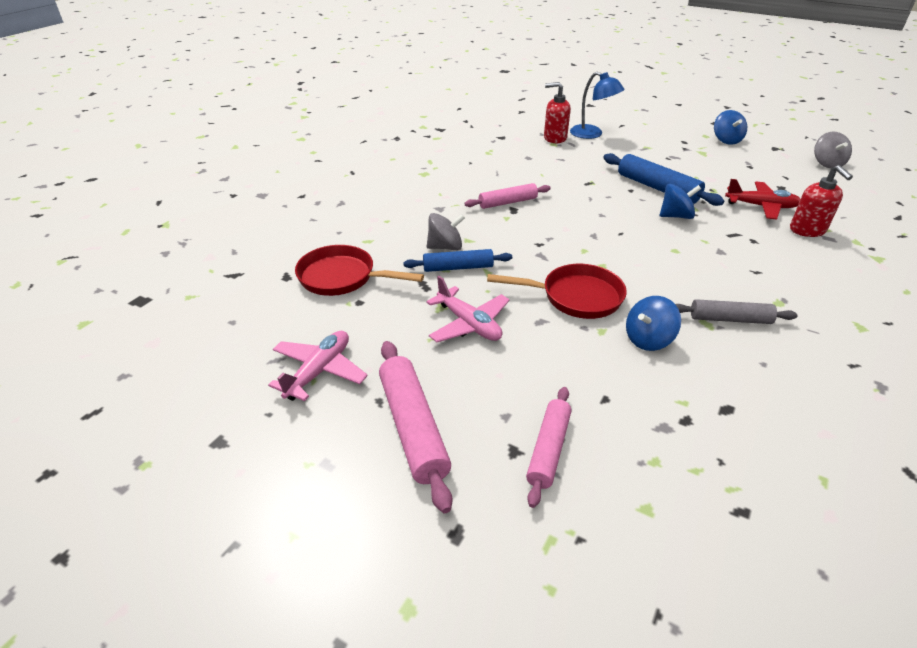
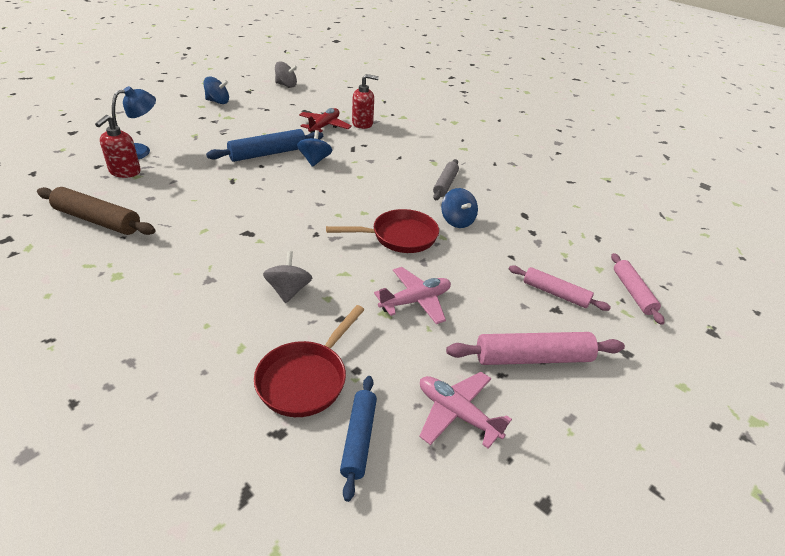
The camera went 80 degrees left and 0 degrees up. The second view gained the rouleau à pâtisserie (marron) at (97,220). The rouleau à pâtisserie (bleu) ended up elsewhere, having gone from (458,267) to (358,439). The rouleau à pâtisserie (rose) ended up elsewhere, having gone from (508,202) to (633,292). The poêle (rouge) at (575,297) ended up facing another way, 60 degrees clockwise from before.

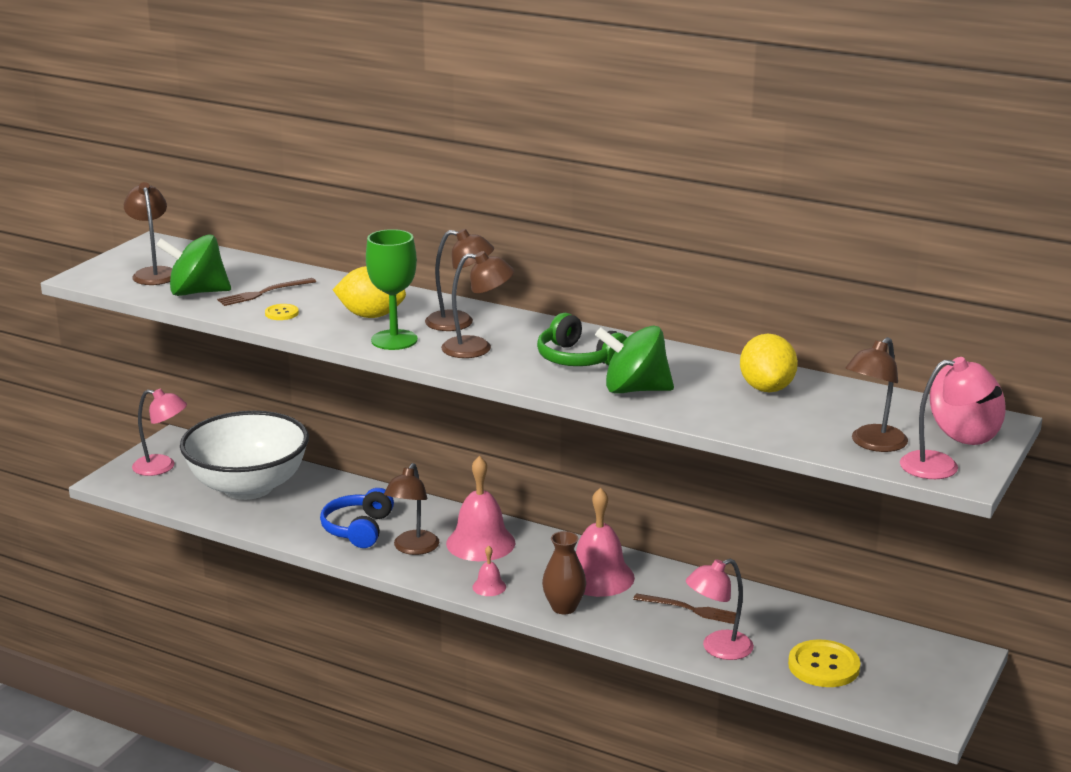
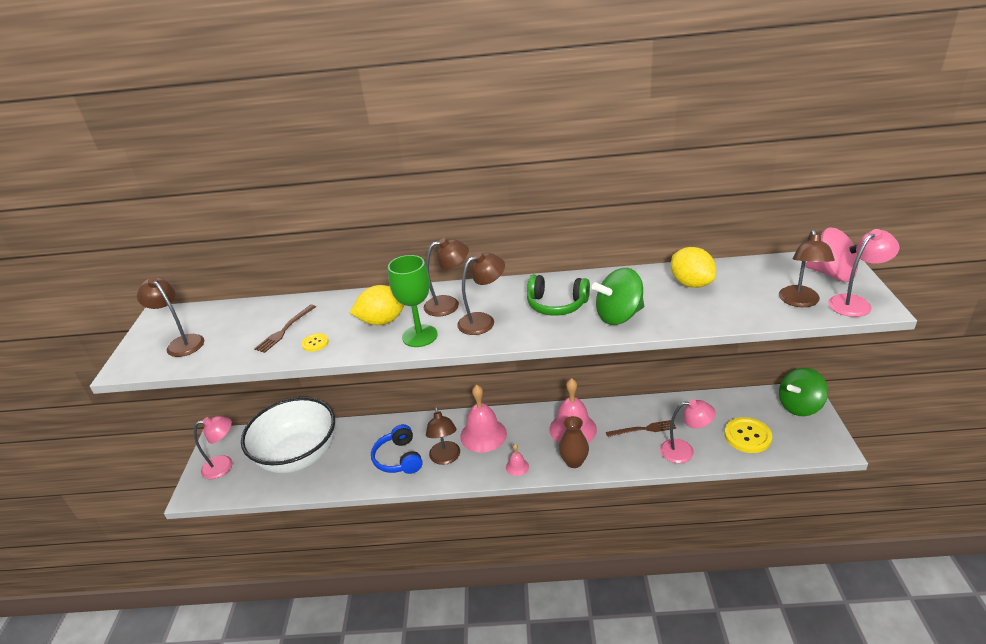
The camera went 25 degrees left and 10 degrees up. The toupie (vert) ended up elsewhere, having gone from (197,292) to (799,406). The lampe (rose) at (718,649) ended up facing another way, 120 degrees counterclockwise from before.

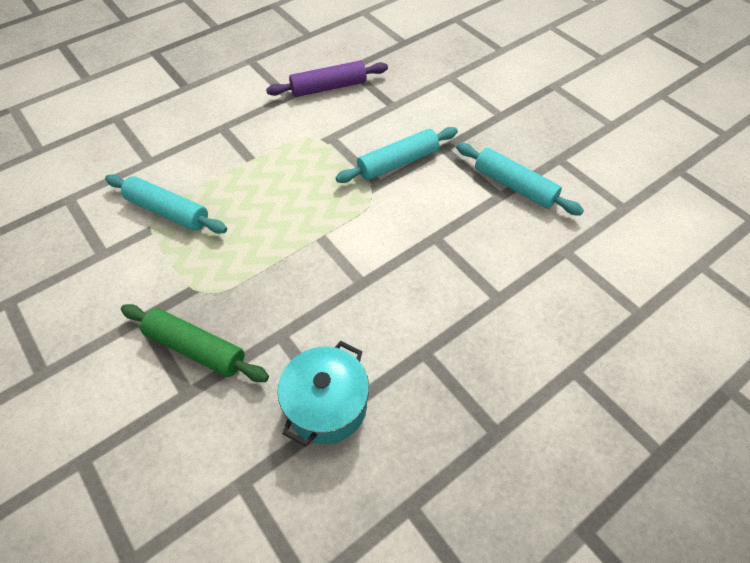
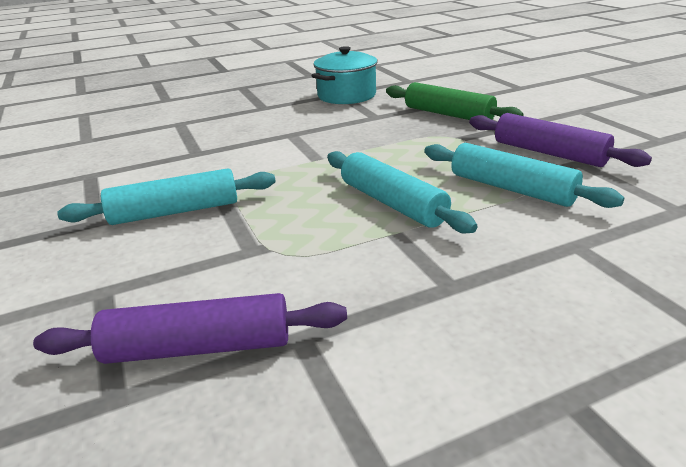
The camera went 165 degrees left and 25 degrees down. The second view gained the rouleau à pâtisserie (violet) at (549,153). The rouleau à pâtisserie (turquoise) ended up elsewhere, having gone from (514,186) to (392,203).

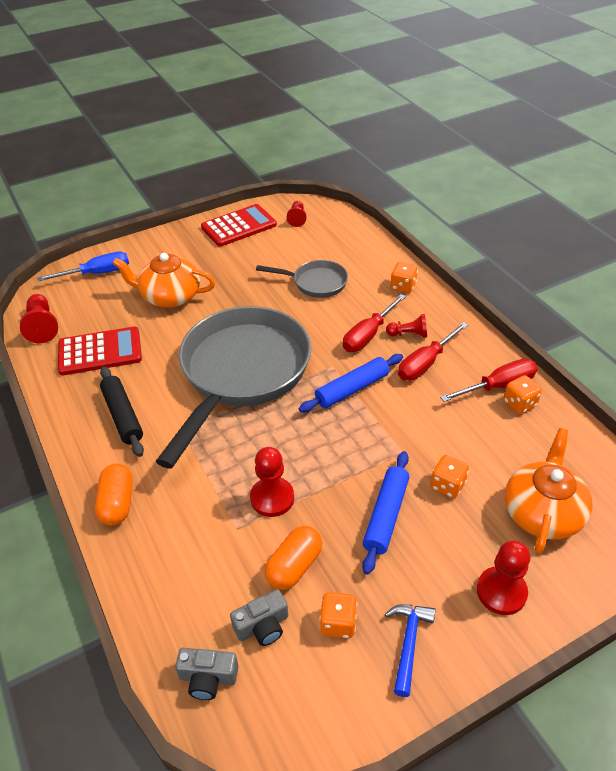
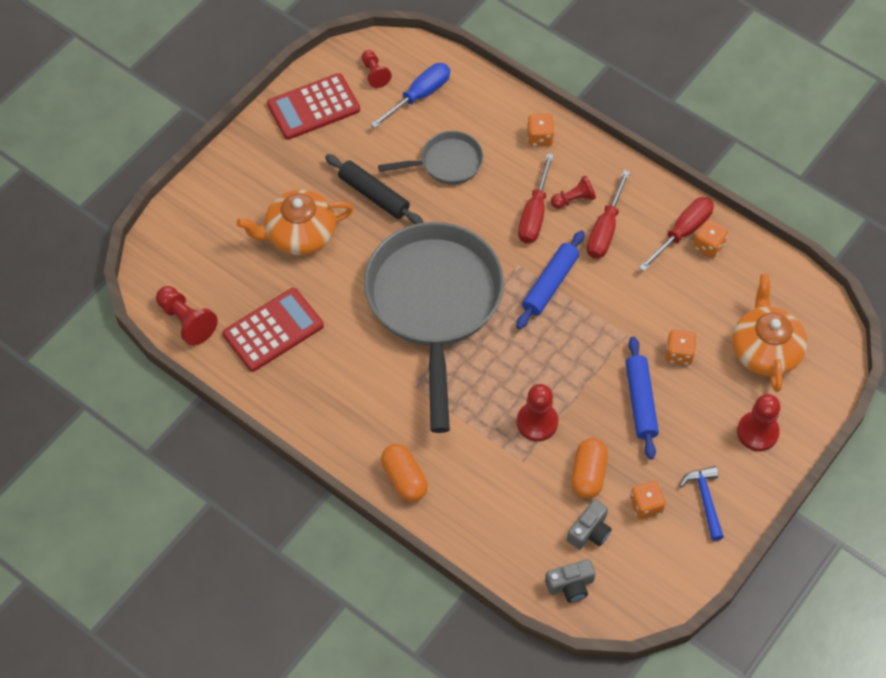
The camera went 25 degrees left and 15 degrees up. The tournevis (bleu) ended up elsewhere, having gone from (97,273) to (419,95). The rouleau à pâtisserie (noir) ended up elsewhere, having gone from (123,416) to (374,195). The calculatrice (rouge) at (239,226) ended up facing another way, 150 degrees counterclockwise from before.

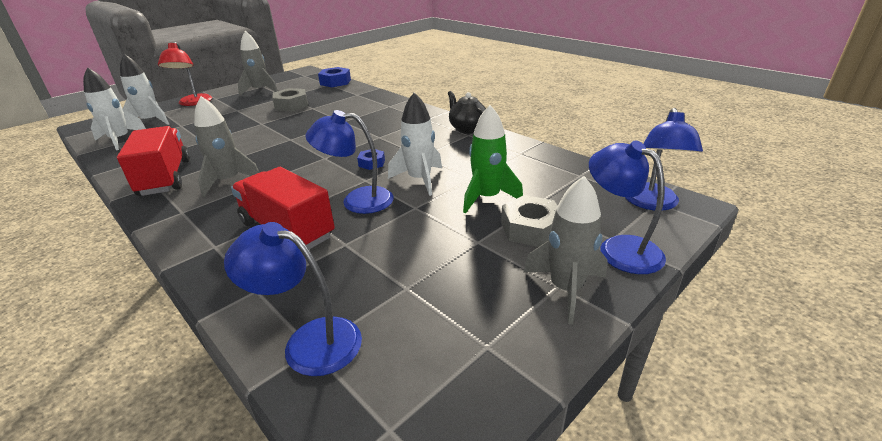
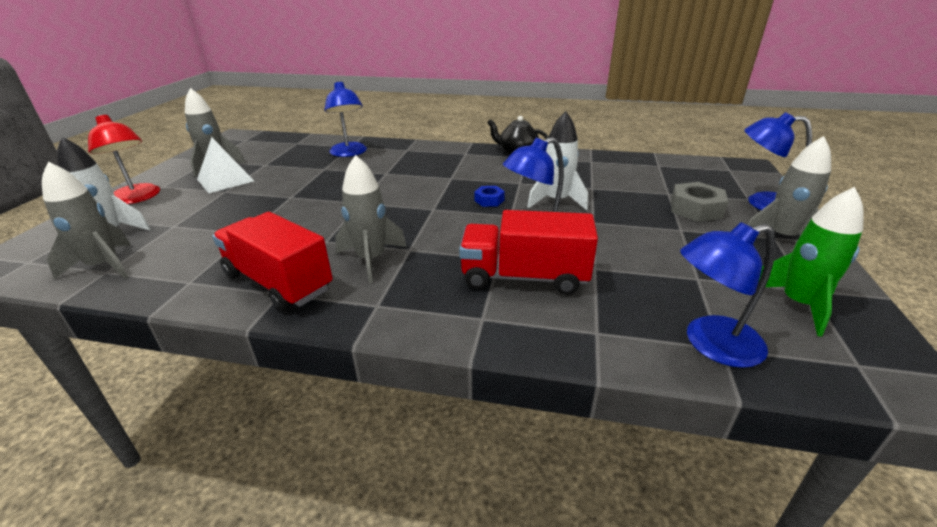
The camera went 35 degrees left and 0 degrees up. The second view lost the écrou (gris) at (291,105). The second view lost the écrou (bleu) at (335,82). The second view gained the pyramide (blanc) at (225,180). The fusée (vert) ended up elsewhere, having gone from (487,198) to (798,304). The lampe (bleu) ended up elsewhere, having gone from (651,203) to (349,153). What was the fusée (blanc) at (120,140) turned into the fusée (gris) at (104,266).

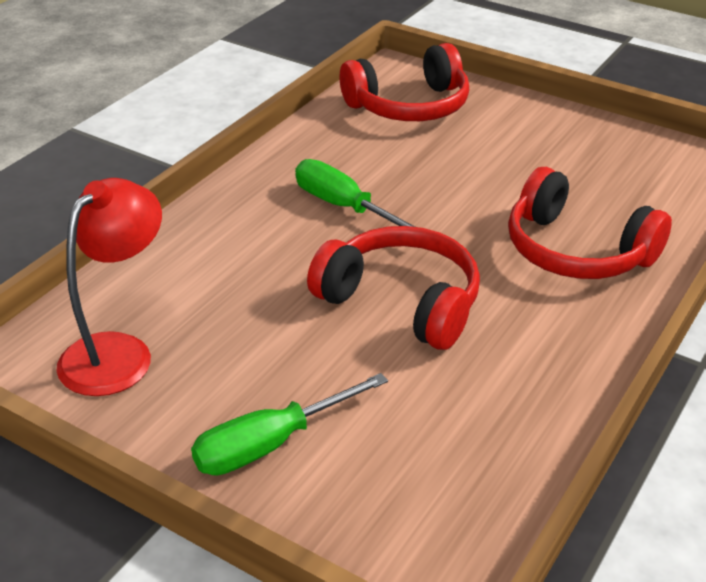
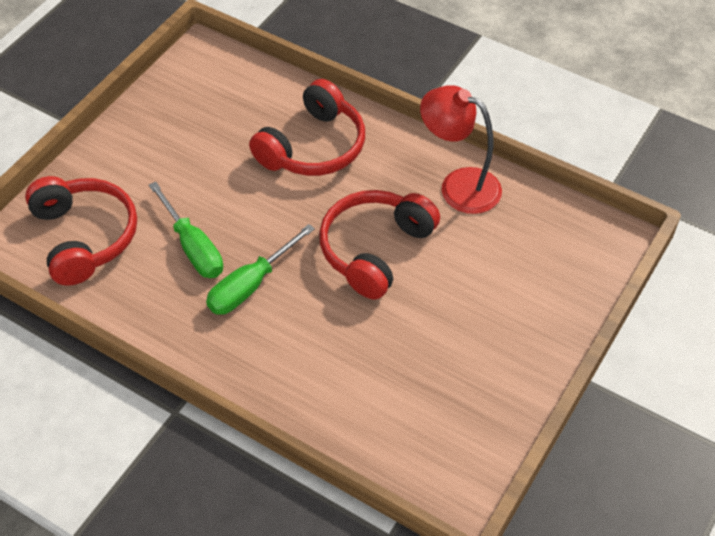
The camera went 90 degrees left and 15 degrees up. The lampe (rouge) ended up elsewhere, having gone from (118,352) to (458,185). The tournevis (vert) ended up elsewhere, having gone from (270,444) to (193,247).

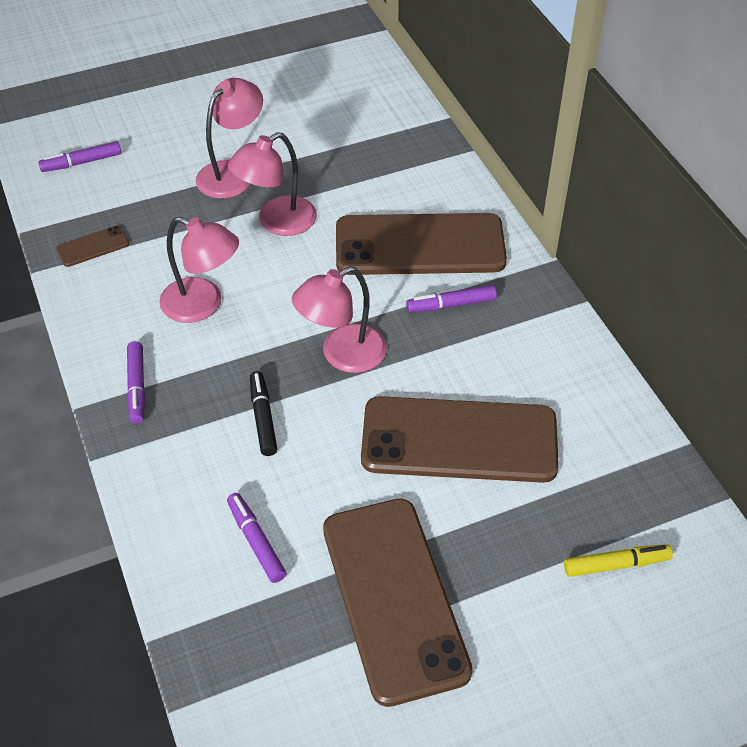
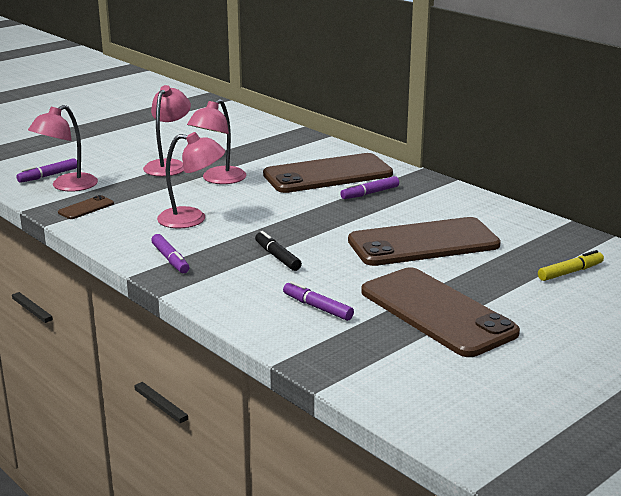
The camera went 20 degrees left and 25 degrees down. The lampe (rose) ended up elsewhere, having gone from (342,355) to (67,186).

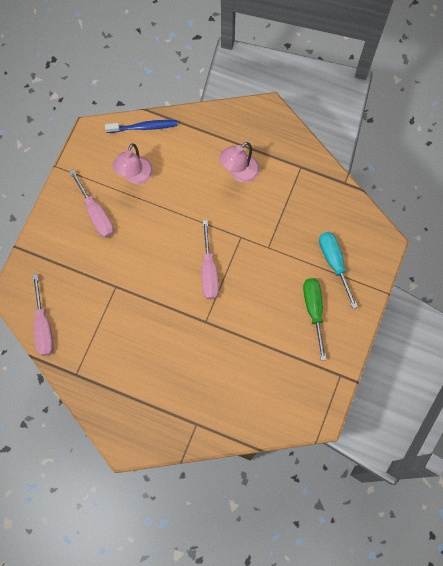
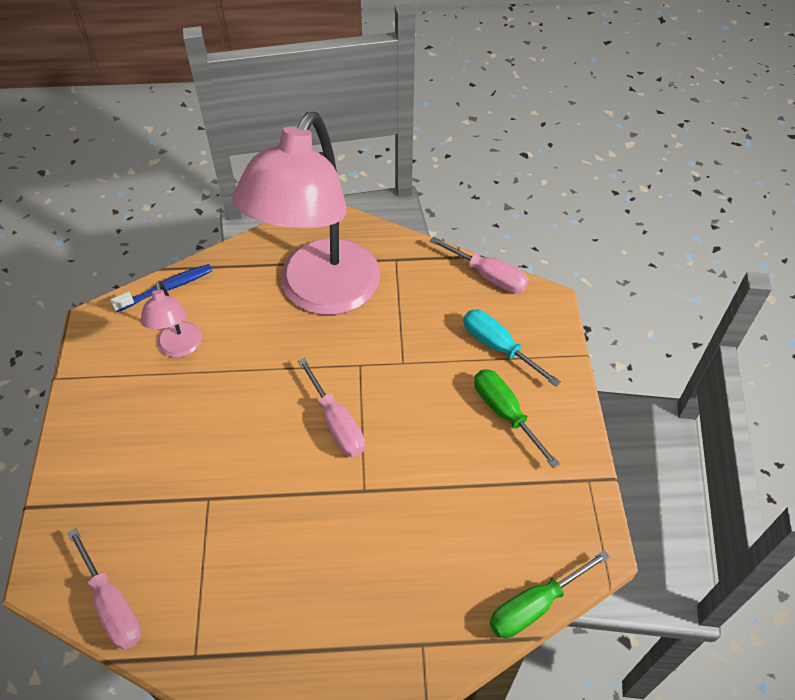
The camera went 25 degrees left and 20 degrees down. The second view gained the tournevis (vert) at (535,605). The tournevis (rose) ended up elsewhere, having gone from (96,213) to (488,276). The size of the lampe (rose) at (239,173) changed by a factor of 2.38.

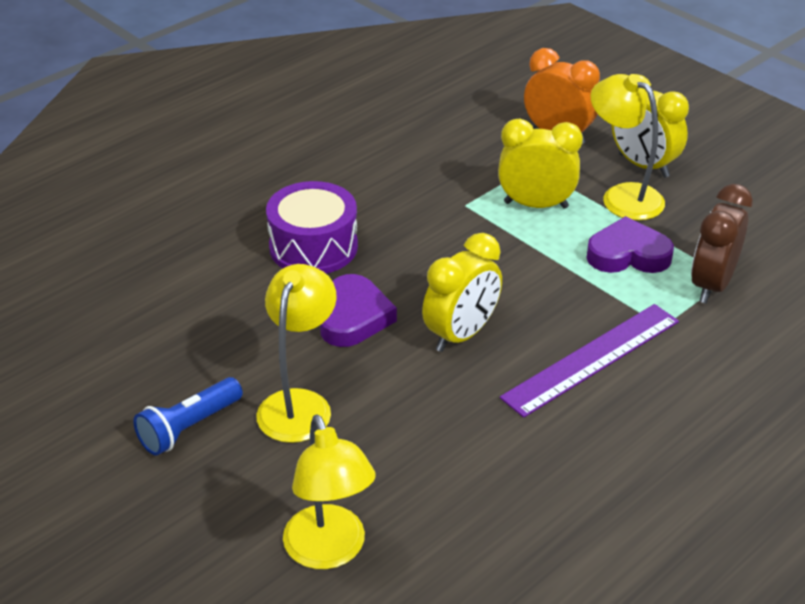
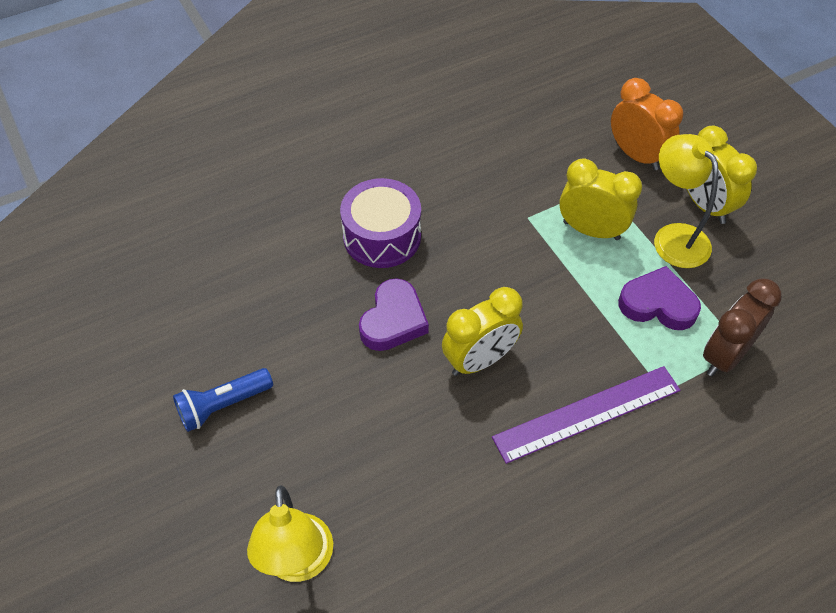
The camera went 15 degrees right and 15 degrees up. The second view lost the lampe (jaune) at (299,404).

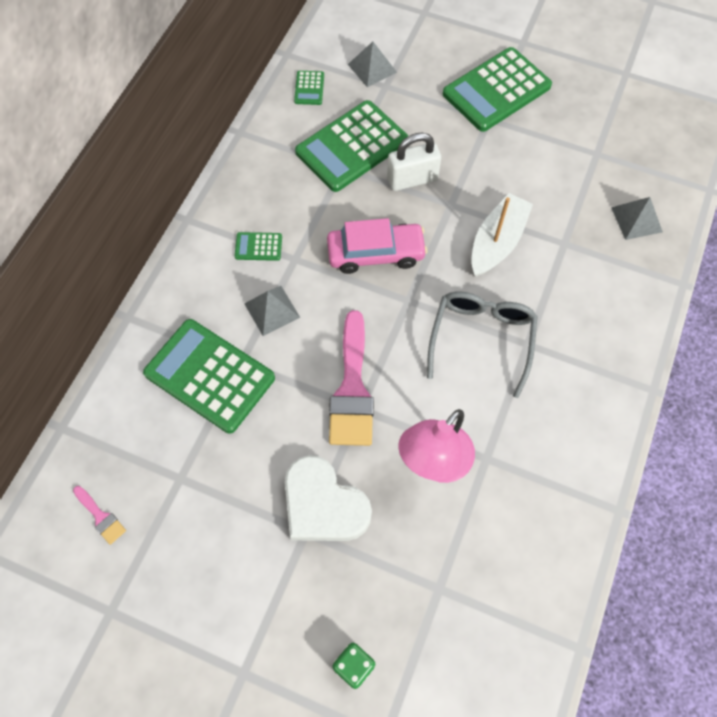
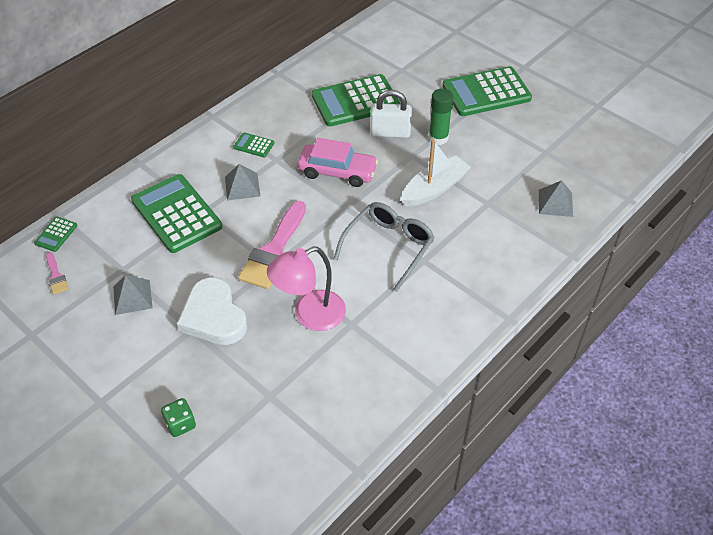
The camera went 20 degrees right and 15 degrees down. The second view gained the bâton de colle (vert) at (438,138). The calculatrice (vert) ended up elsewhere, having gone from (309,88) to (56,234). The pyramide (gris) ended up elsewhere, having gone from (372,68) to (132,297).

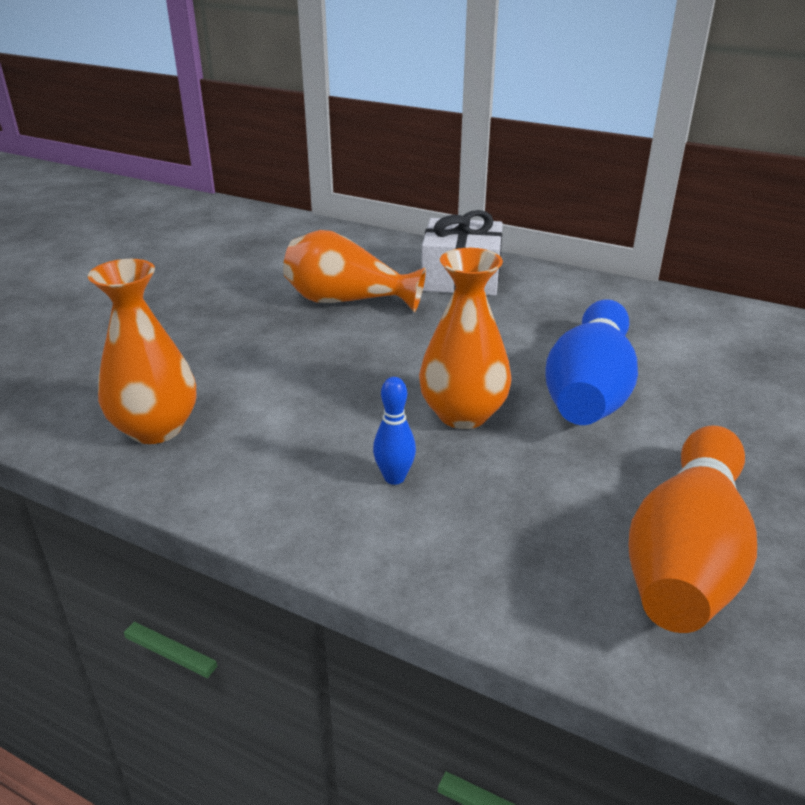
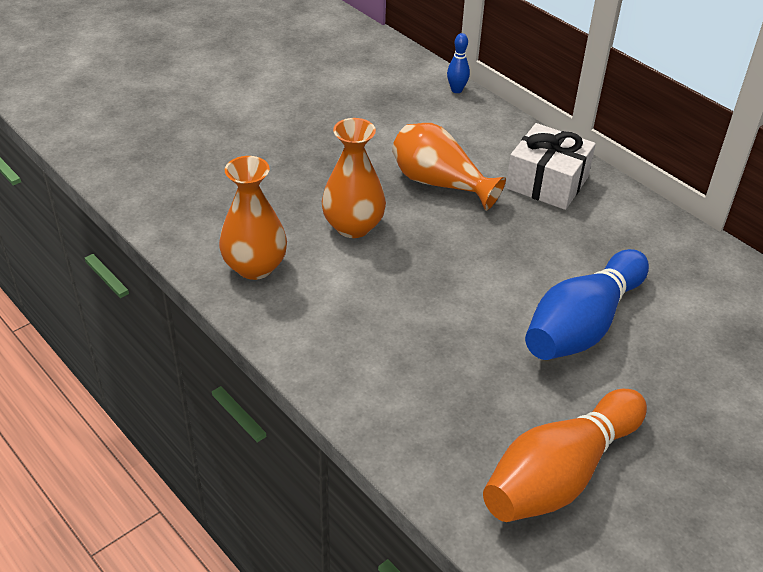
The camera went 20 degrees right and 10 degrees up. The quille (bleu) ended up elsewhere, having gone from (394,478) to (456,90). The vase (orange) ended up elsewhere, having gone from (463,414) to (353,226).

